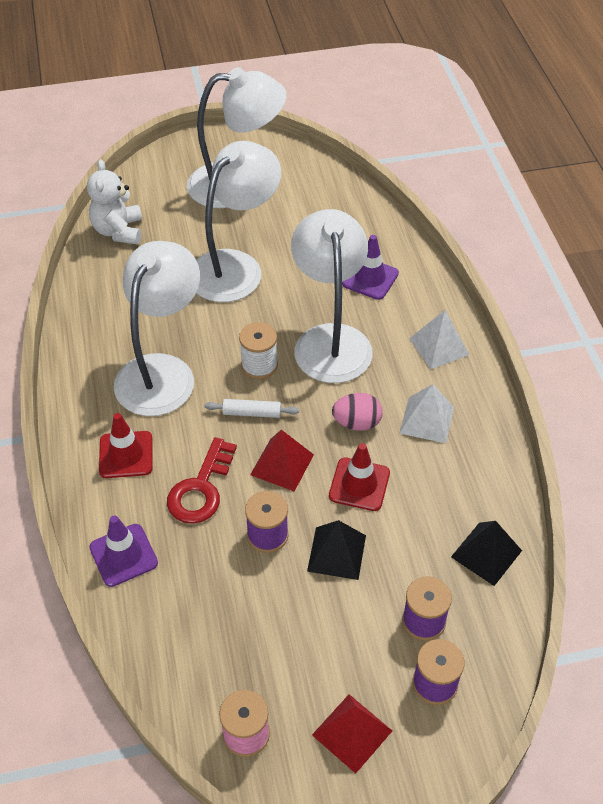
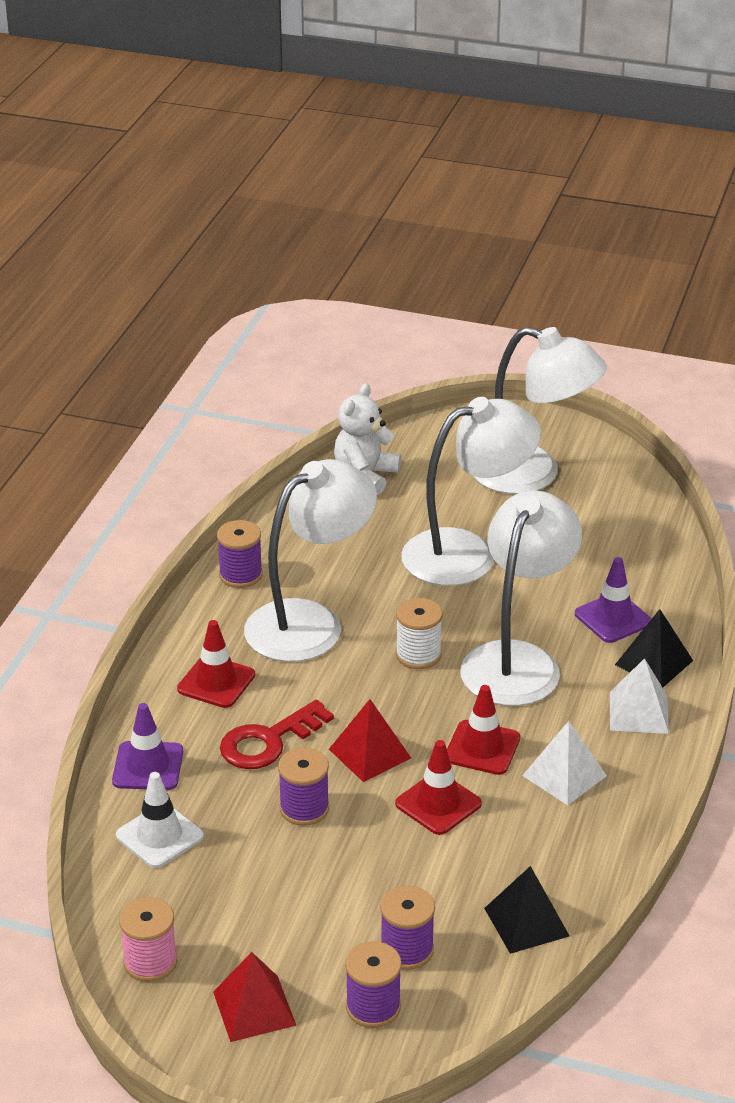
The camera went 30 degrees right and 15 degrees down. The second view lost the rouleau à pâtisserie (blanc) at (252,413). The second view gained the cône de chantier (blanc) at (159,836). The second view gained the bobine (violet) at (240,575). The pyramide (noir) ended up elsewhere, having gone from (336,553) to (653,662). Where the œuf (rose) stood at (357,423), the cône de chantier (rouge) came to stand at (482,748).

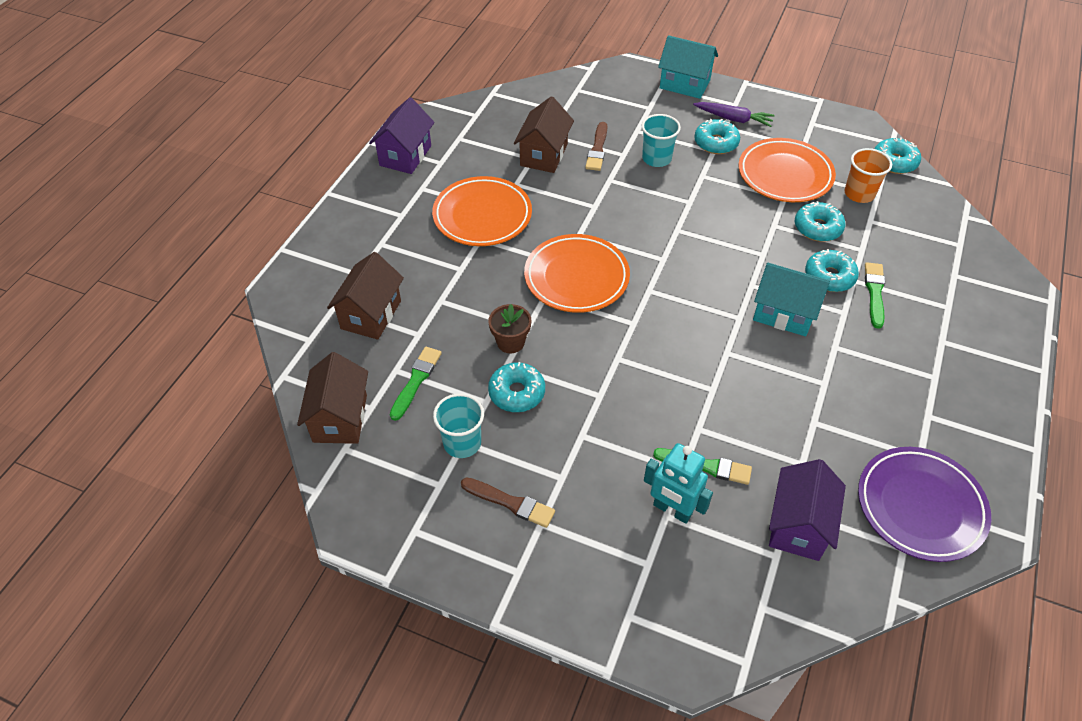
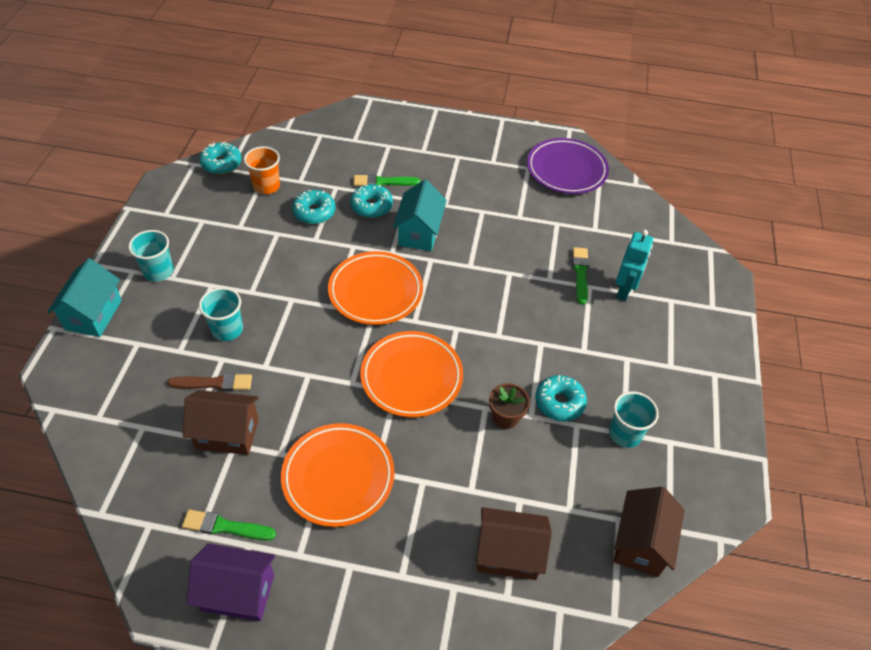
The camera went 105 degrees left and 0 degrees up. The second view lost the pinceau (marron) at (510,503). The second view lost the beignet (turquoise) at (716,143). The second view lost the maison (violet) at (798,526). The pinceau (vert) ended up elsewhere, having gone from (416,381) to (226,527). The assiette (orange) ended up elsewhere, having gone from (785,175) to (375,291). Where the carotte (violet) stood at (733,119), the gobelet (turquoise) came to stand at (158,271). The maison (marron) at (340,418) ended up facing another way, 60 degrees counterclockwise from before.

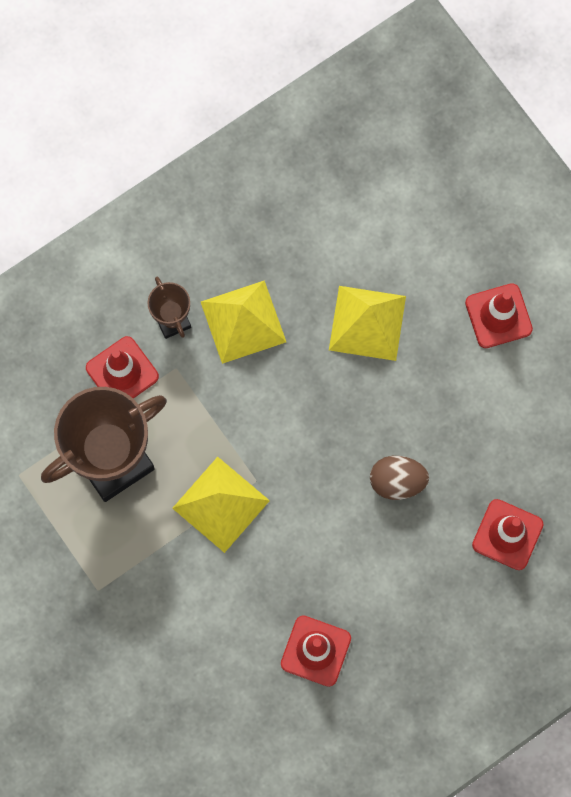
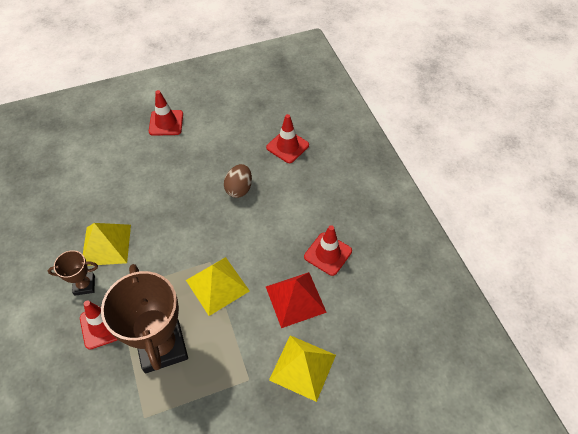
The camera went 75 degrees left and 20 degrees down. The second view gained the pyramide (rouge) at (295,299). The pyramide (jaune) ended up elsewhere, having gone from (367,323) to (303,367).

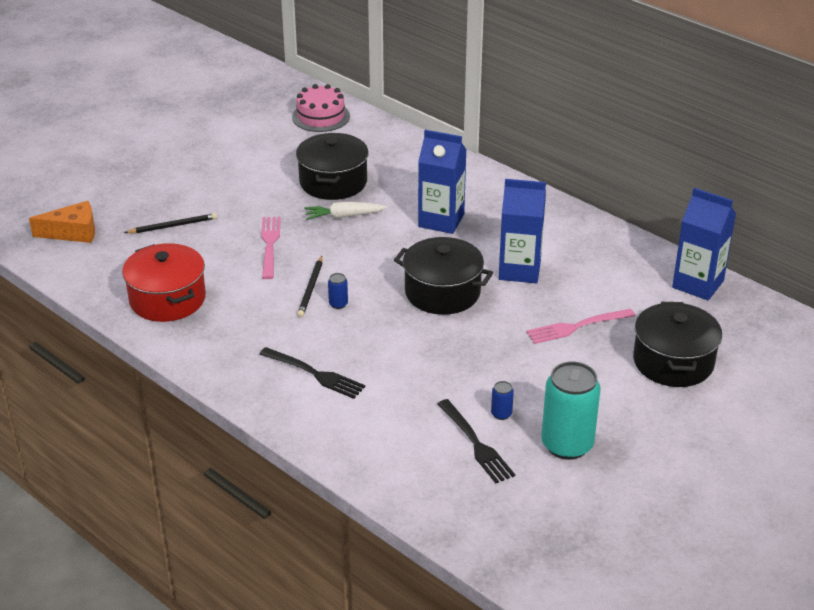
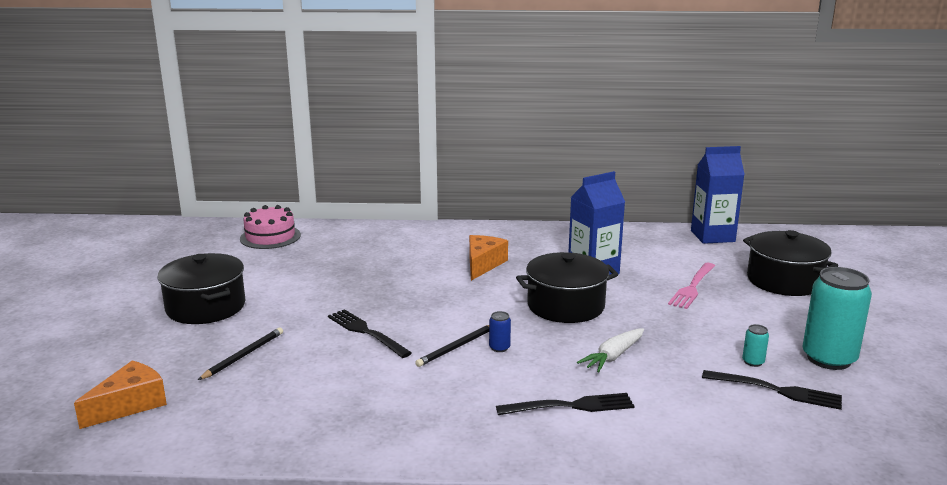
The camera went 40 degrees left and 15 degrees down. The second view lost the marmite (rouge) at (167,299). The marmite (noir) ended up elsewhere, having gone from (333,182) to (206,307). The carotte (blanc) ended up elsewhere, having gone from (344,216) to (613,356). Where the brique de lait (bleu) stood at (441,220), the fromage (orange) came to stand at (483,264). What was the fourchette (rose) at (270,245) turned into the fourchette (noir) at (366,332). What was the canette (bleu) at (501,414) turned into the canette (turquoise) at (753,362). The crayon (noir) at (311,288) ended up facing another way, 75 degrees clockwise from before.

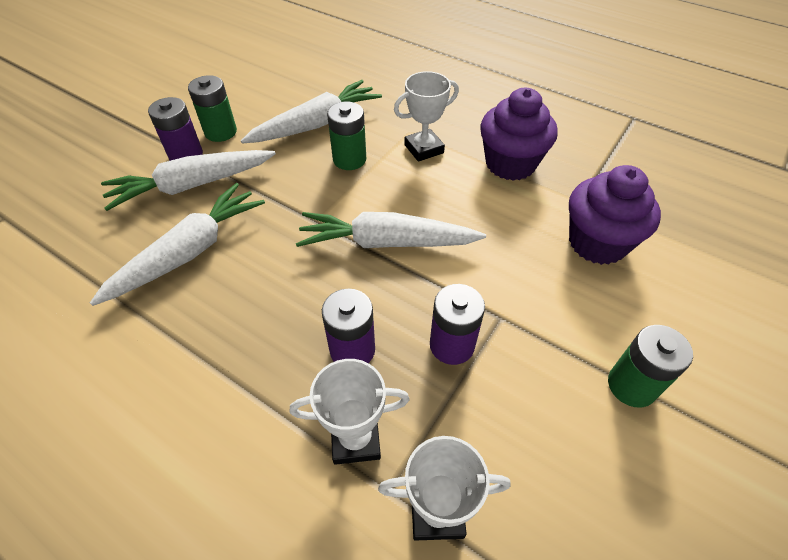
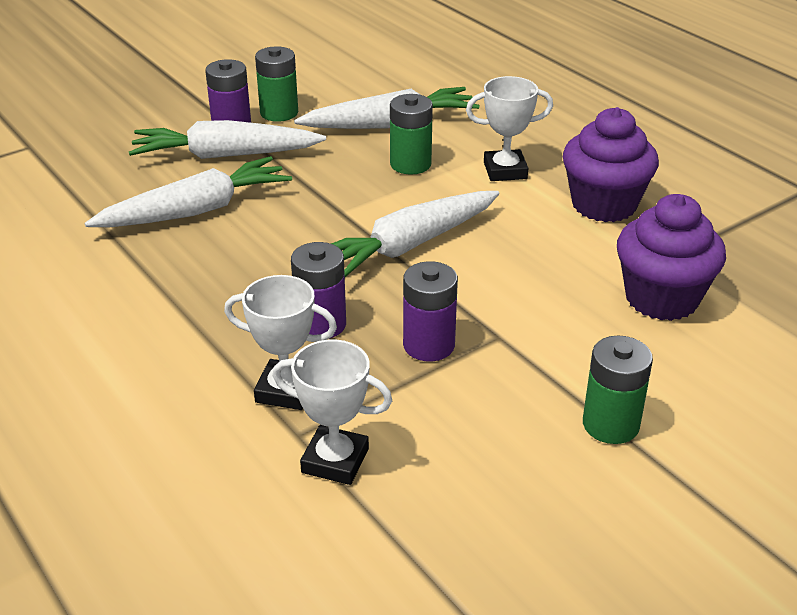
The camera went 20 degrees right and 15 degrees down. The carotte (blanc) at (386,242) ended up facing another way, 60 degrees counterclockwise from before.

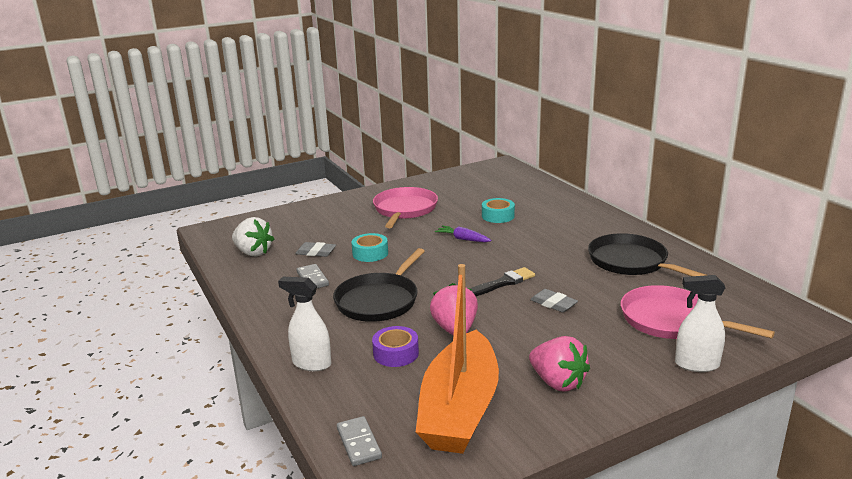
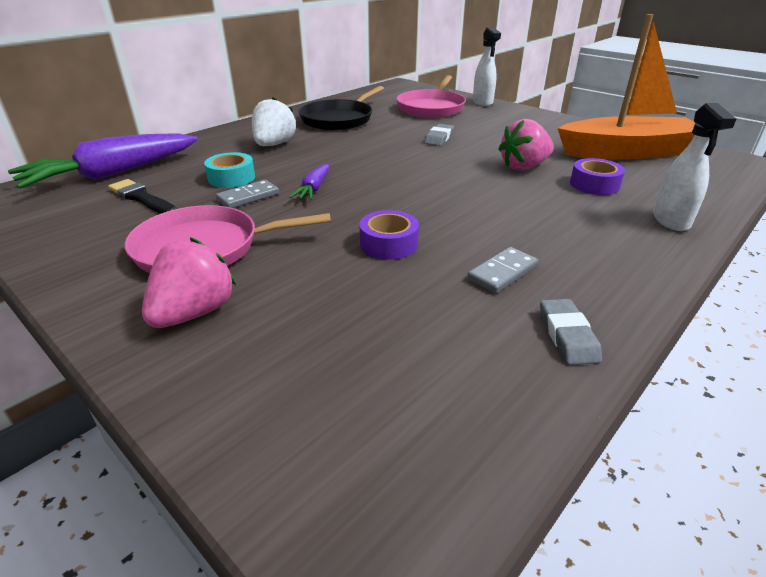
The camera went 110 degrees left and 10 degrees up. The second view lost the poêle (noir) at (379,300). The second view gained the carotte (violet) at (112,174). The fraise (blanc) ended up elsewhere, having gone from (253,252) to (274,145). The gomme (gris) ended up elsewhere, having gone from (316,252) to (567,335). The domino (gris) ended up elsewhere, having gone from (358,443) to (248,197). The pinceau (noir) ended up elsewhere, having gone from (502,283) to (142,198). The fraise (rose) ended up elsewhere, having gone from (557,382) to (194,313). What was the ruban adhésif (turquoise) at (370,253) turned into the ruban adhésif (violet) at (389,244).

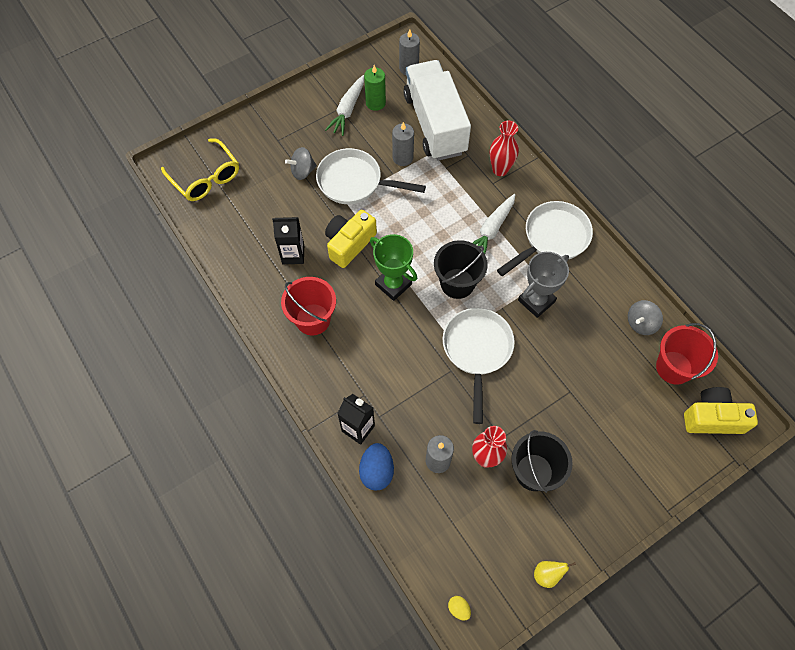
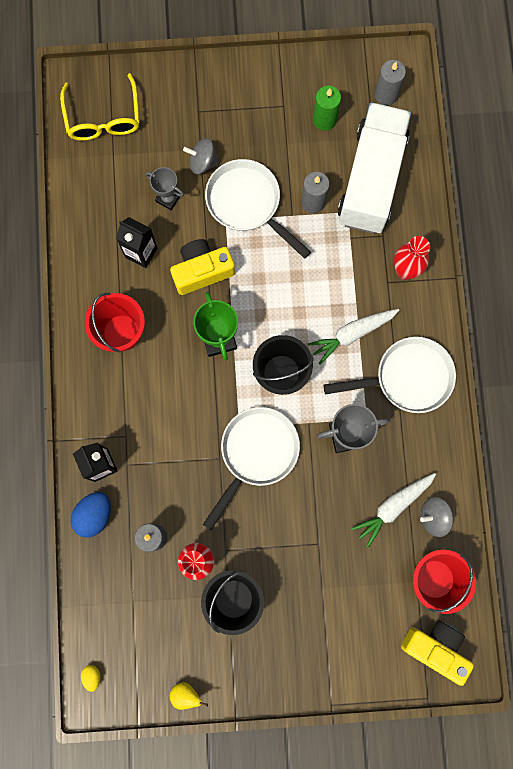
The camera went 30 degrees right and 15 degrees up. The second view gained the trophée (gris) at (168,198). The carotte (blanc) ended up elsewhere, having gone from (347,110) to (393,507).

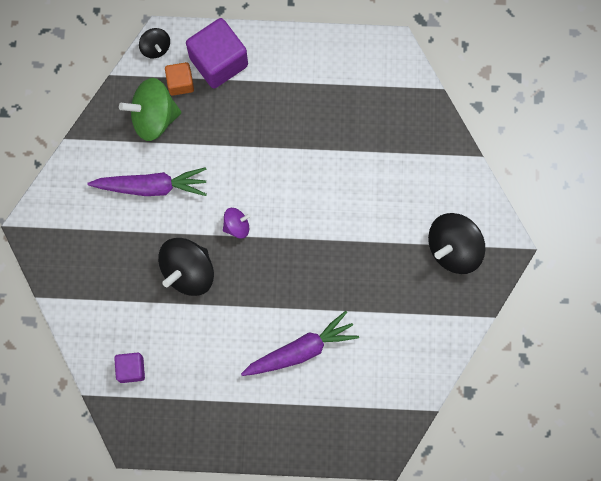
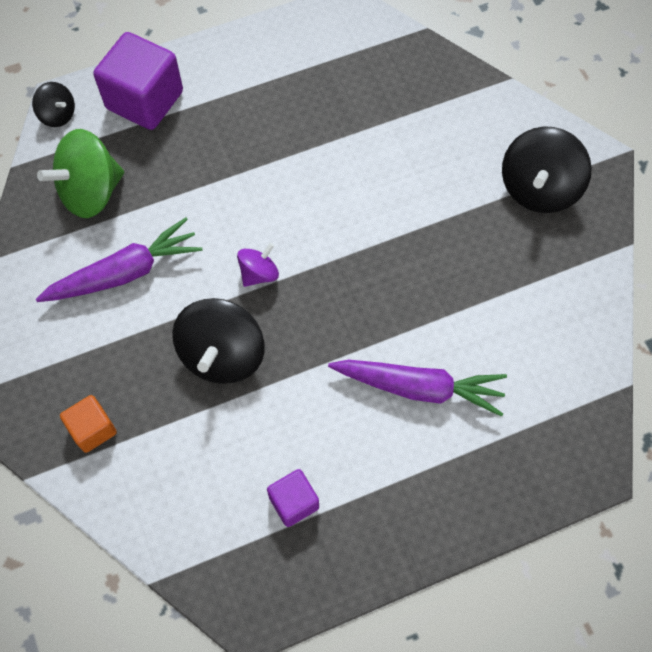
The camera went 25 degrees left and 10 degrees down. The cube (violet) ended up elsewhere, having gone from (131,369) to (293,502). The cube (orange) ended up elsewhere, having gone from (180,83) to (93,429). The carotte (violet) at (301,350) ended up facing another way, 60 degrees clockwise from before.

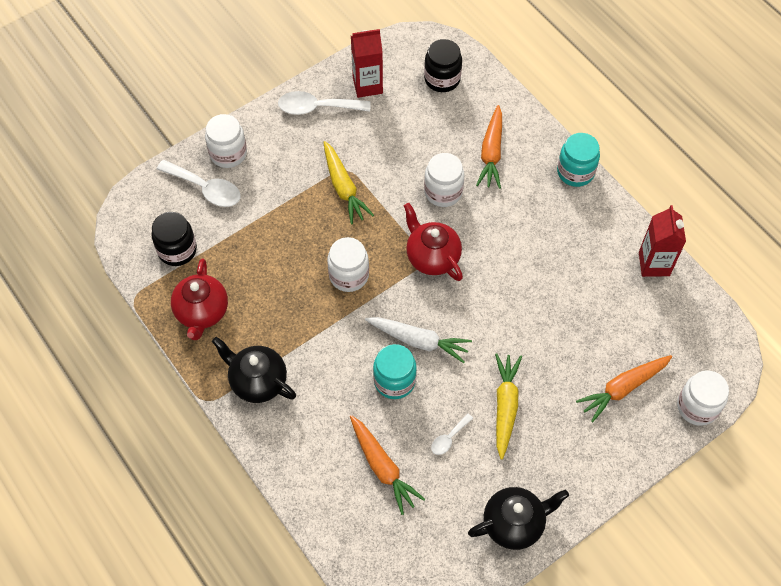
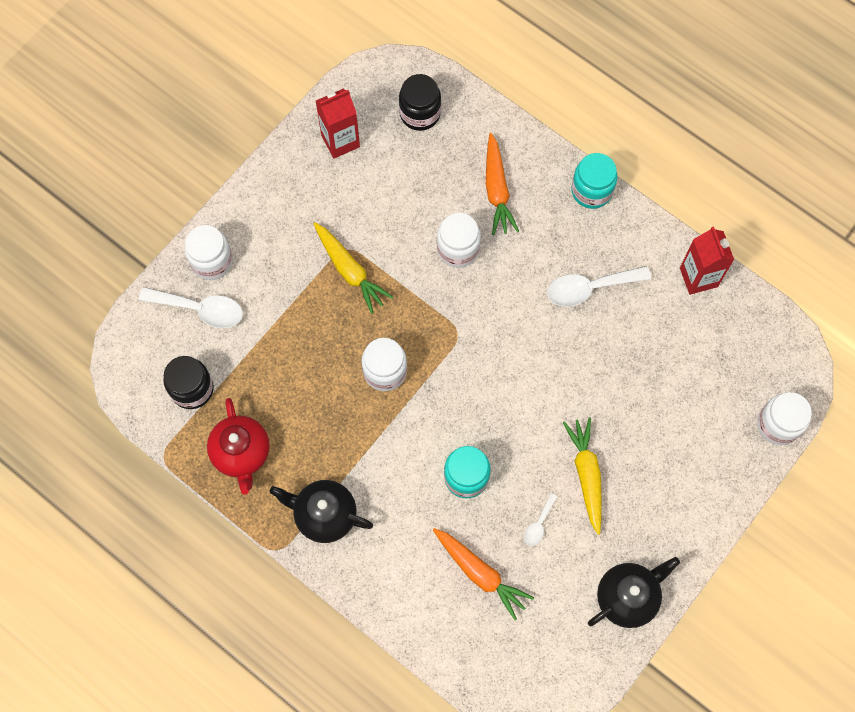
The camera went 15 degrees left and 10 degrees up. The second view lost the carotte (blanc) at (418,341). The second view lost the théière (rouge) at (432,257). The second view lost the carotte (orange) at (623,388). The cuillère (blanc) ended up elsewhere, having gone from (317,108) to (590,288).

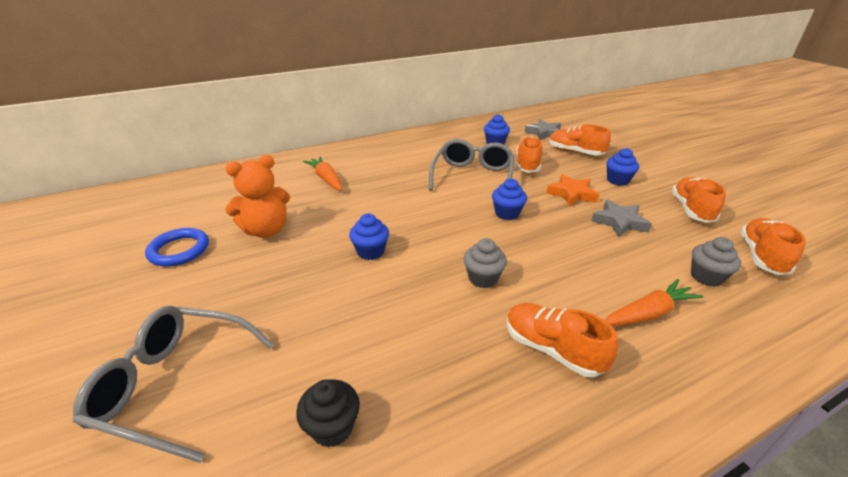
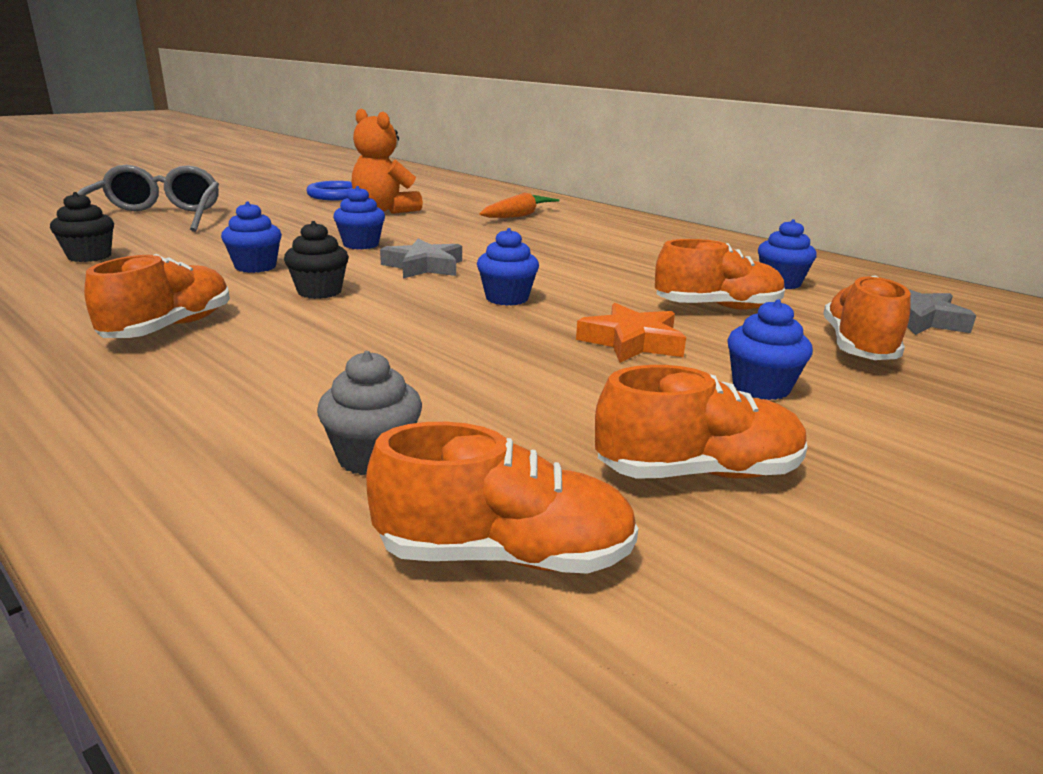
The camera went 70 degrees right and 10 degrees down. The second view lost the lunettes (gris) at (472,176). The second view lost the carotte (orange) at (648,313). The second view gained the muffin (bleu) at (255,267). The étoile (gris) ended up elsewhere, having gone from (619,222) to (424,266). What was the muffin (gris) at (483,278) turned into the muffin (noir) at (319,292).

